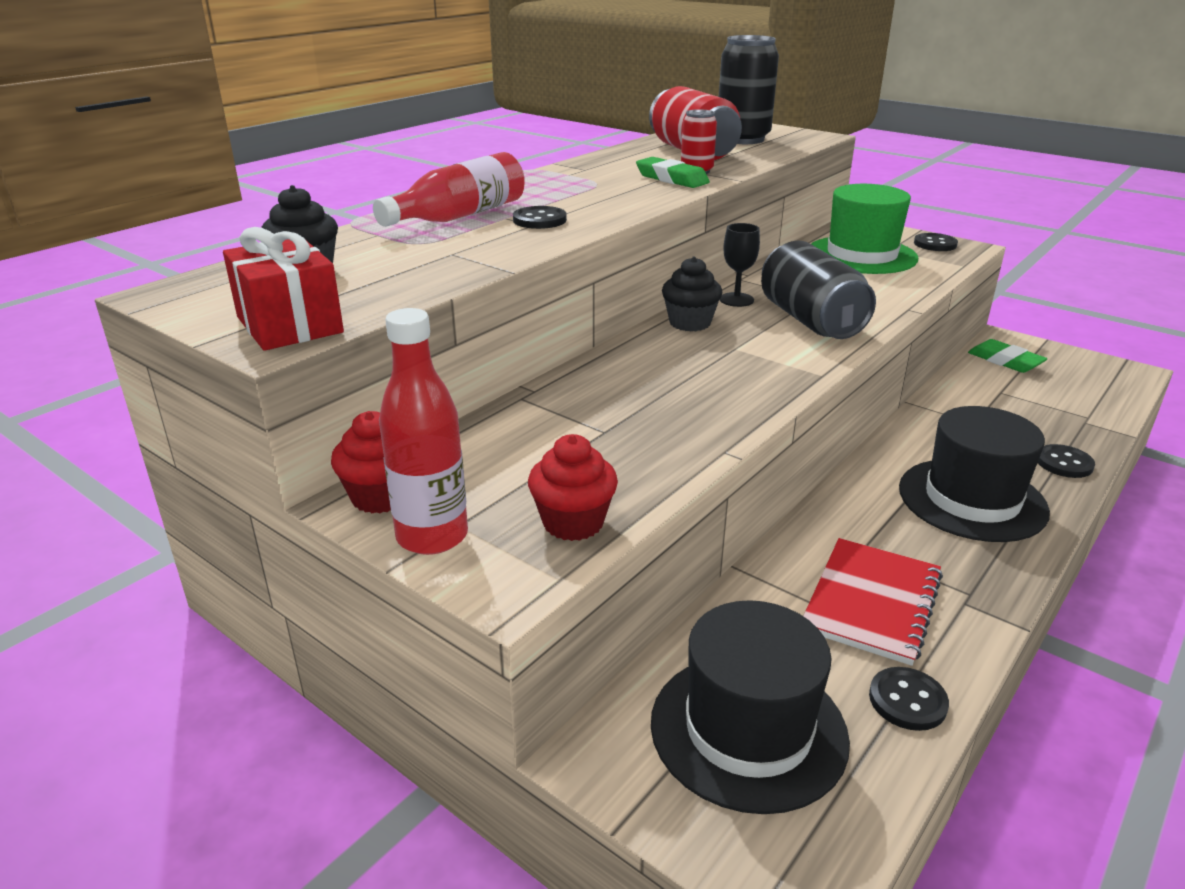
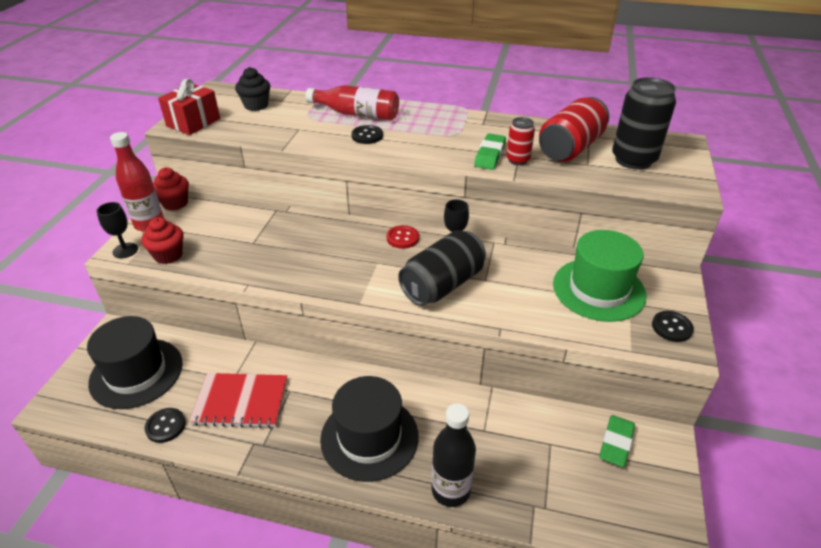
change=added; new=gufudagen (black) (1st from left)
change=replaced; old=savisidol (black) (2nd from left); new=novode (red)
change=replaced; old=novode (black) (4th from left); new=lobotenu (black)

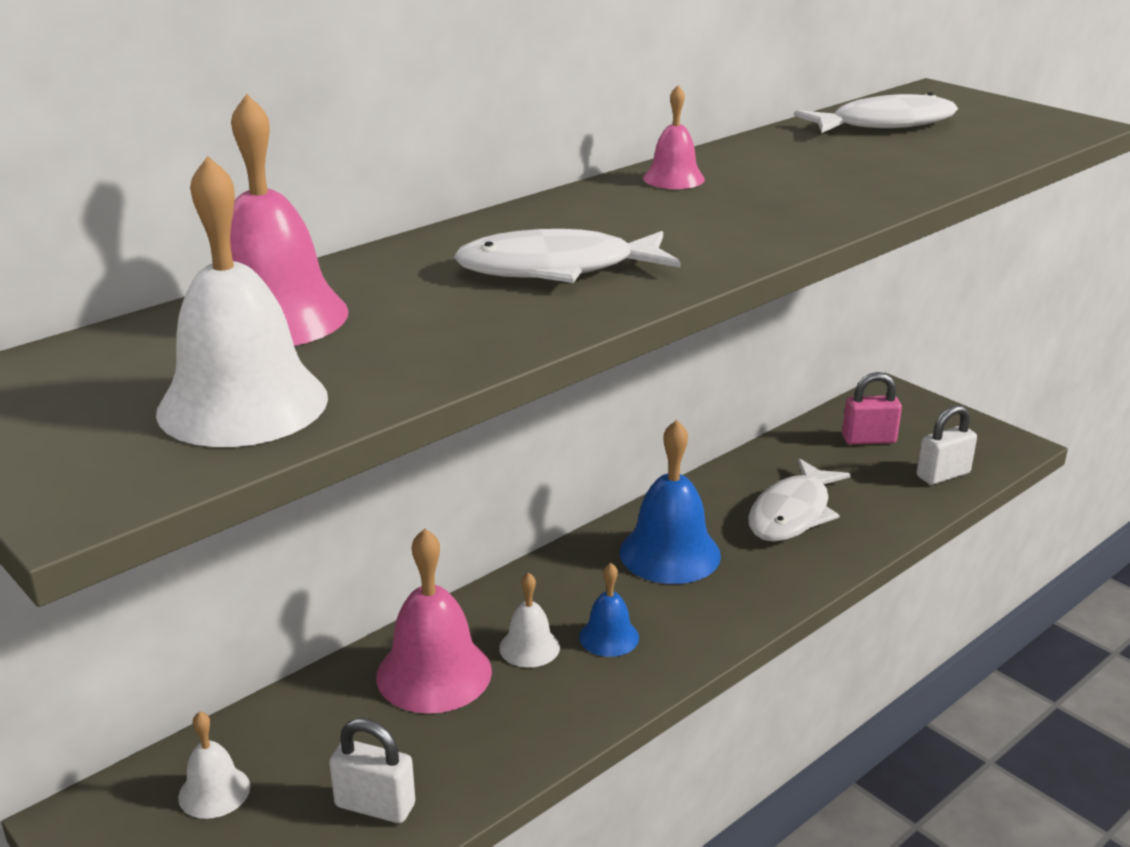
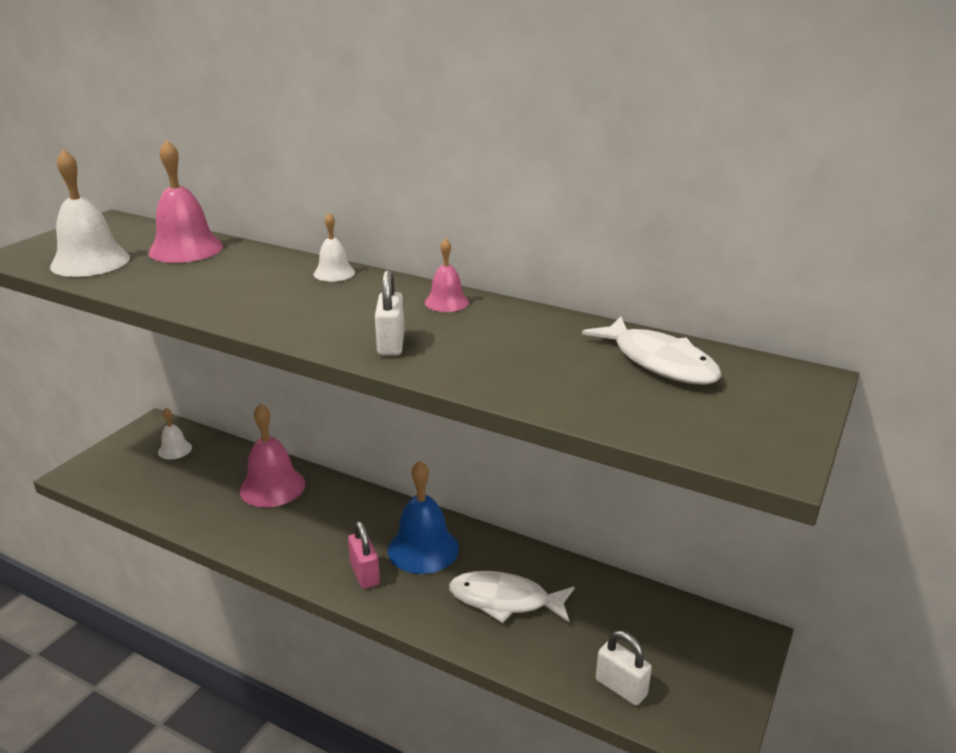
change=moved; old=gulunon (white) (3rd from left)
change=moved; old=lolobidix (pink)
change=moved; old=lolobidix (white) (1st from left)
change=removed; old=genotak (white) (1st from left)
change=removed; old=gulunon (blue) (1st from left)

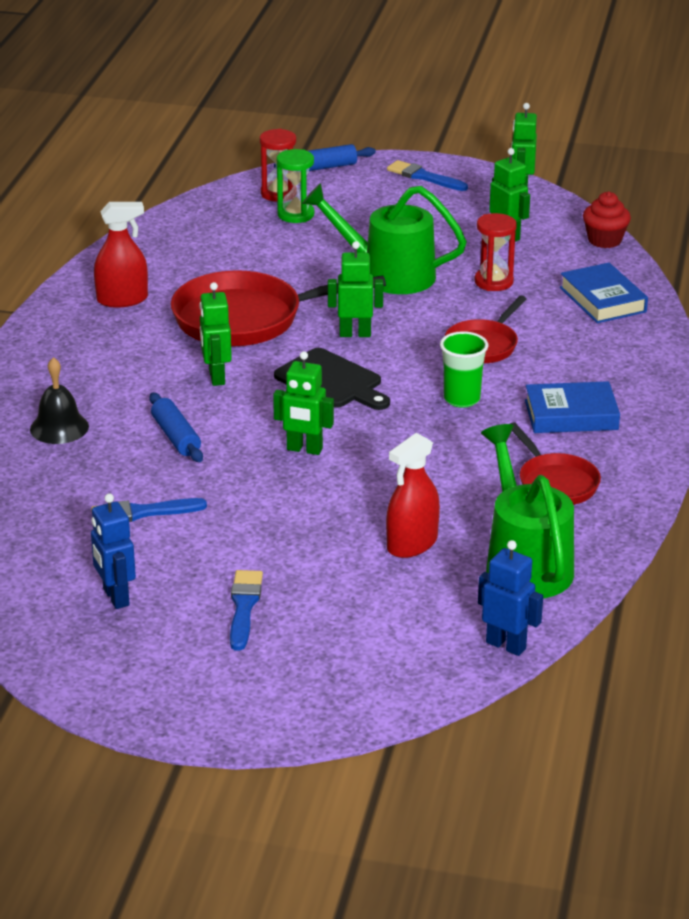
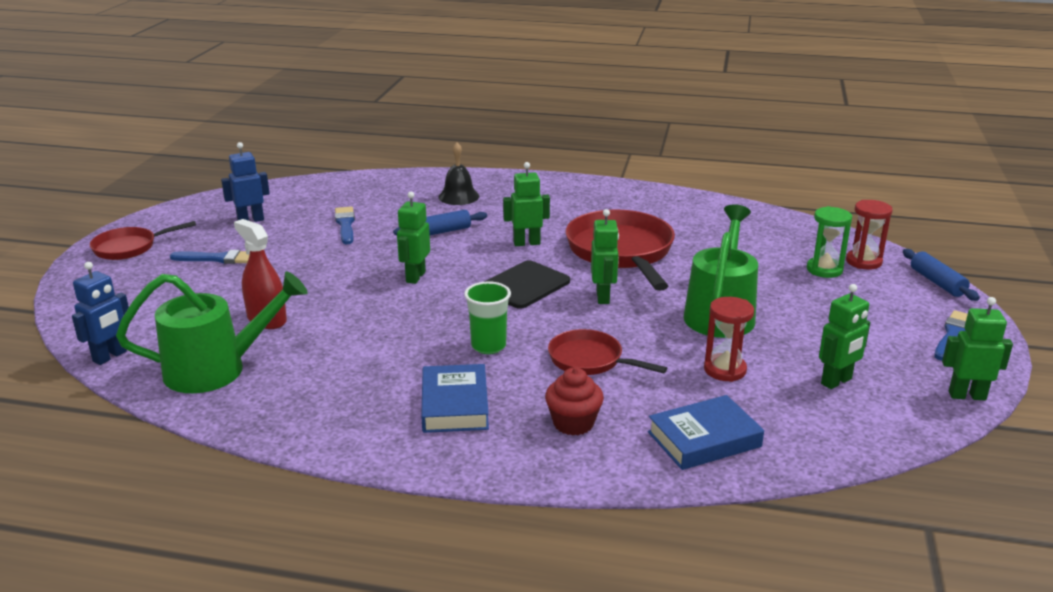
change=moved; old=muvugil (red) (3rd from left in the first image); new=muvugil (red) (1st from left)
change=moved; old=savisidol (red)
change=removed; old=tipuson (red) (1st from left)

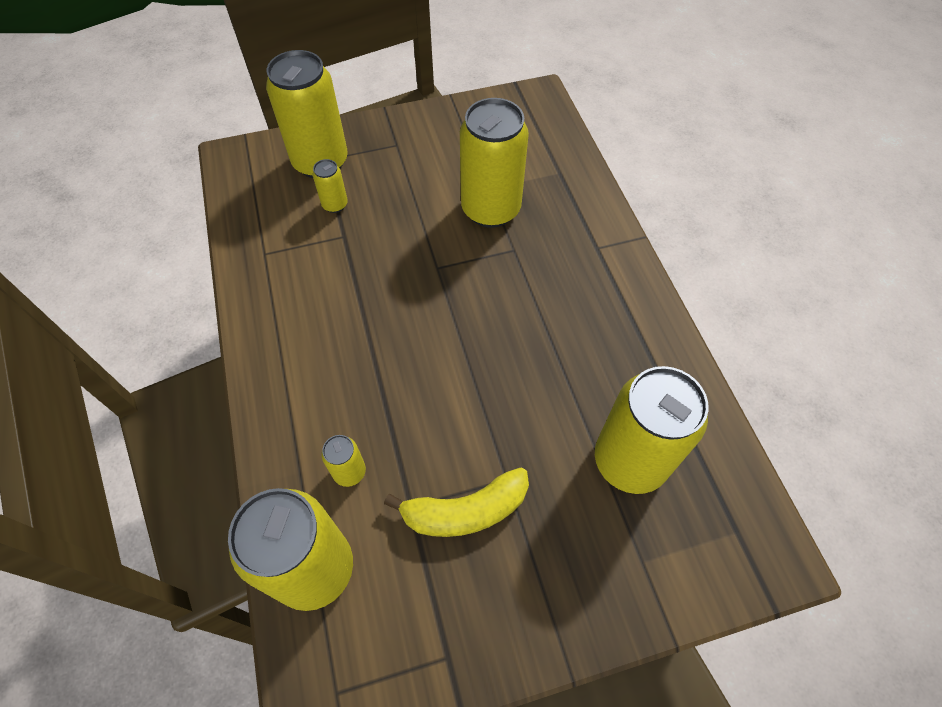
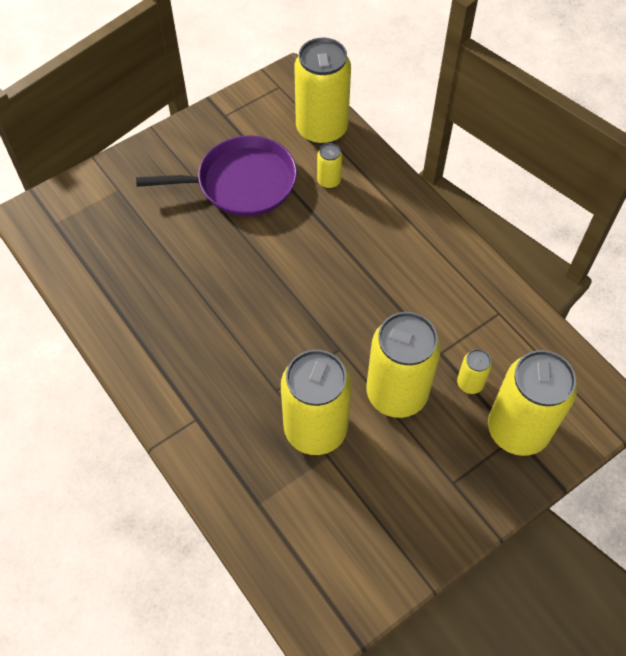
change=replaced; old=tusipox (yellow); new=muvugil (purple)
change=moved; old=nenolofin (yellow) (6th from left in the first image); new=nenolofin (yellow) (4th from left)

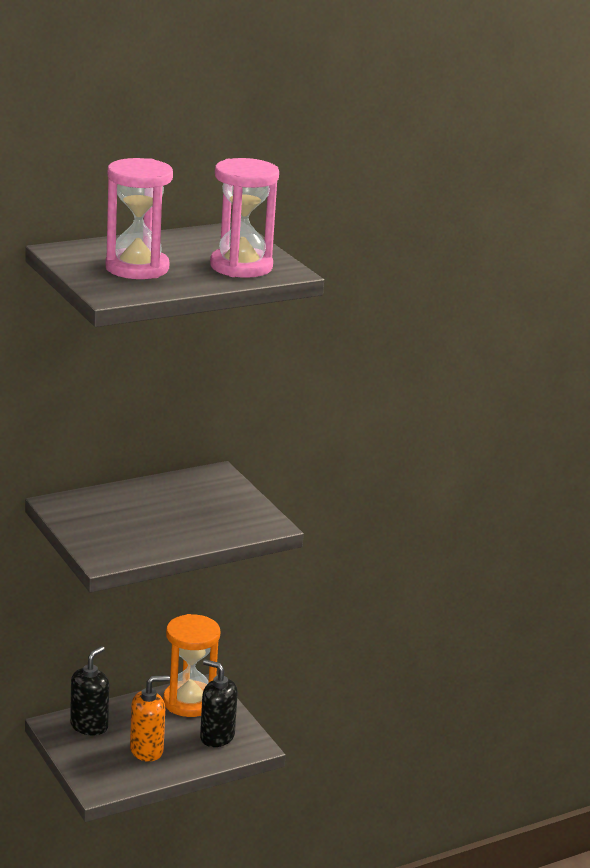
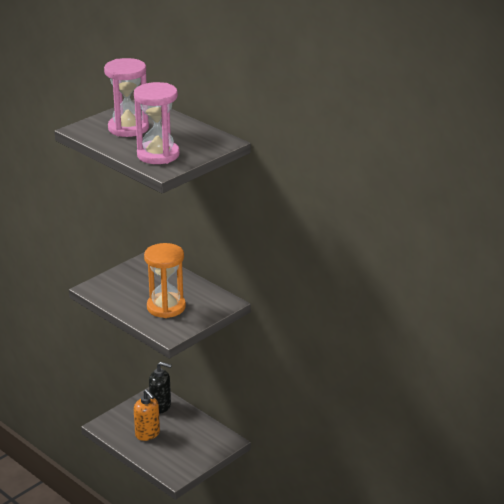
change=moved; old=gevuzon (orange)
change=removed; old=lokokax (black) (2nd from left)

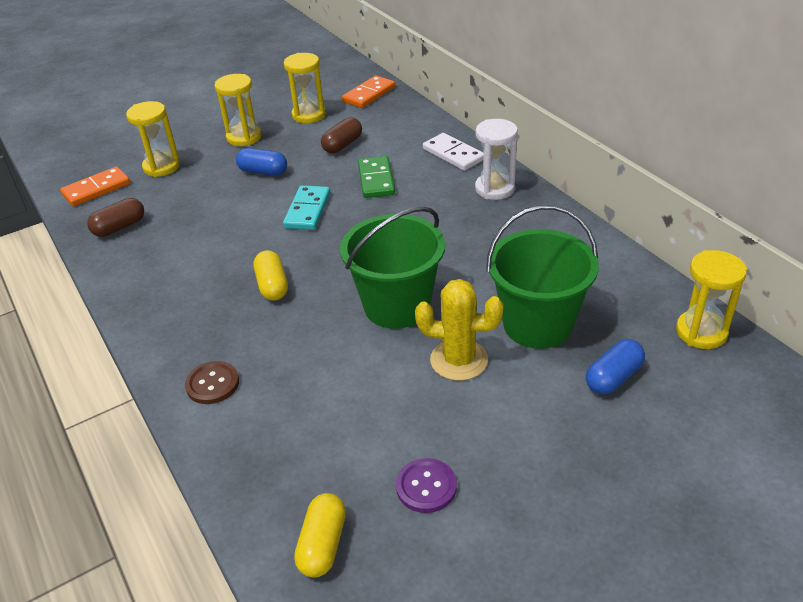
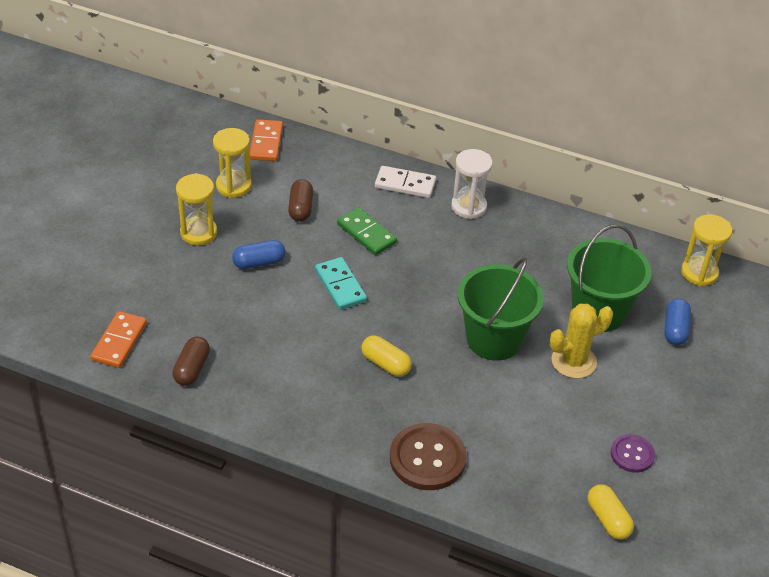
change=resized; old=novode (brown); factor=1.73
change=removed; old=gevuzon (yellow) (1st from left)

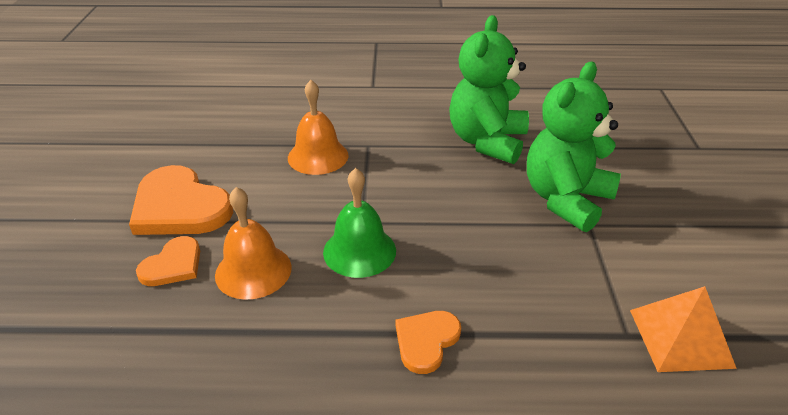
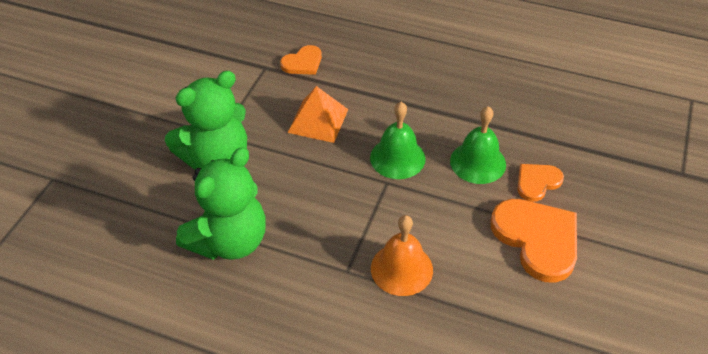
change=moved; old=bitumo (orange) (3rd from left in the first image); new=bitumo (orange) (1st from left)
change=moved; old=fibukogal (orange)
change=recoloured; old=gulunon (orange) (1st from left); new=gulunon (green) (2nd from left)

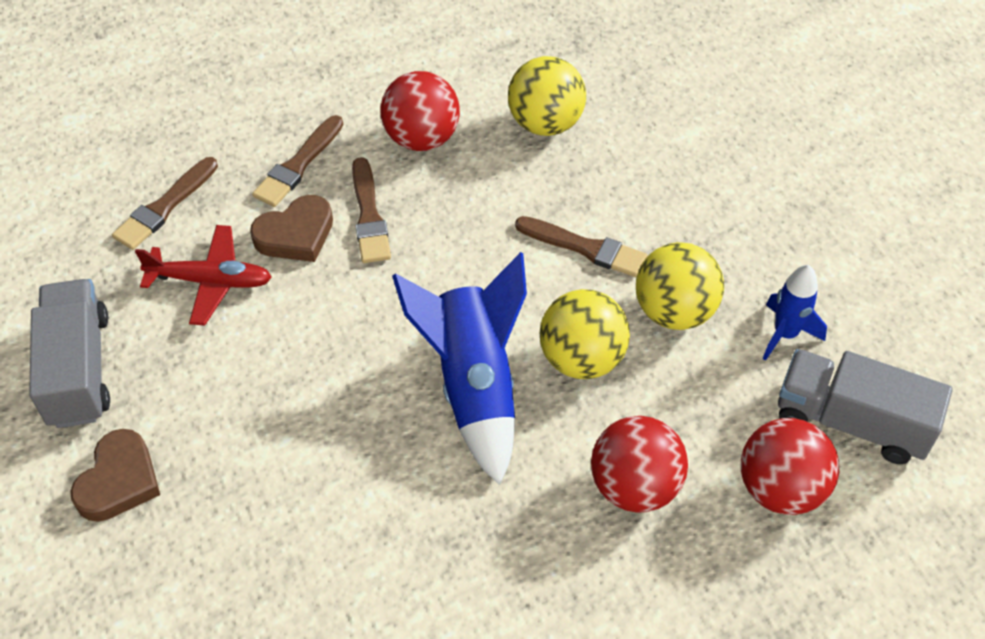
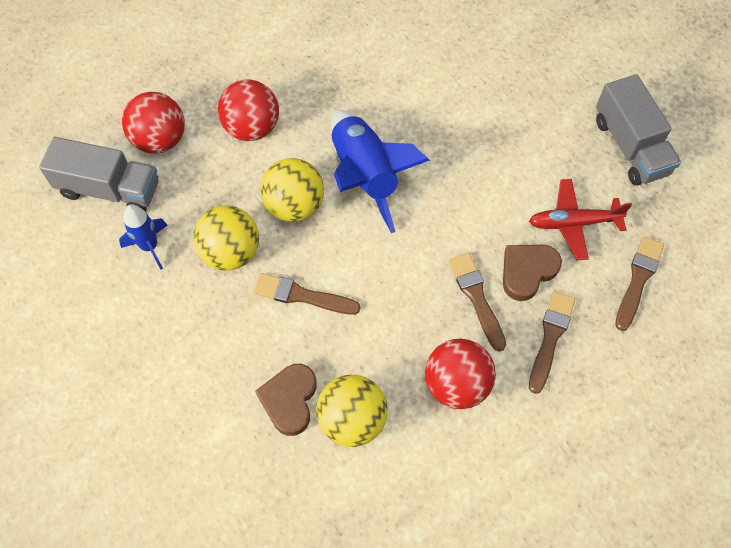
change=moved; old=bitumo (brown) (1st from left)

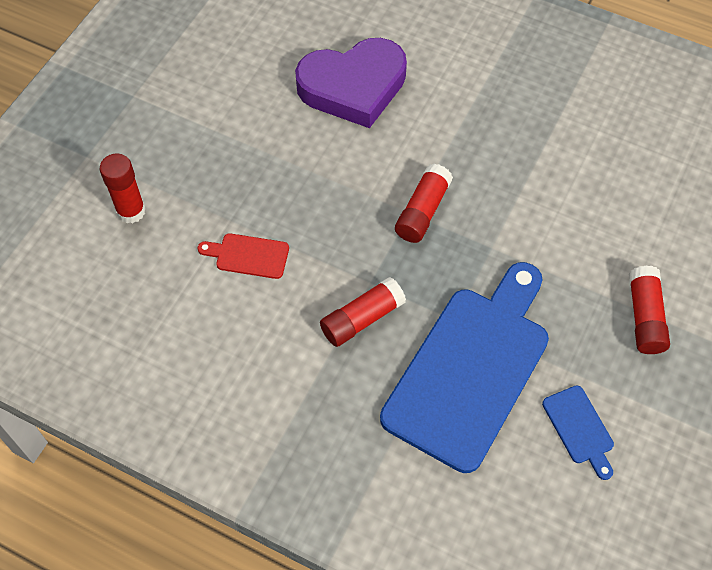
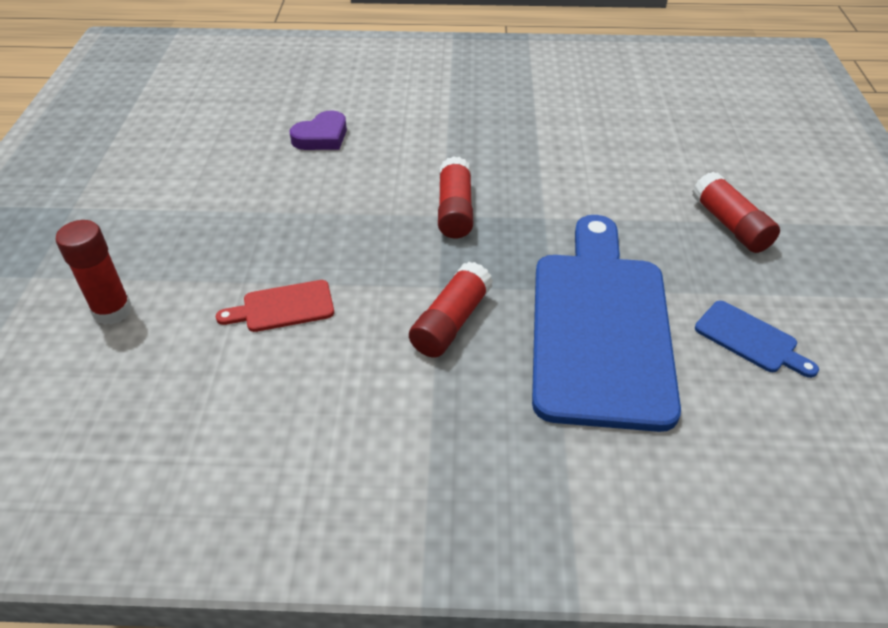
change=resized; old=bitumo (purple); factor=0.5

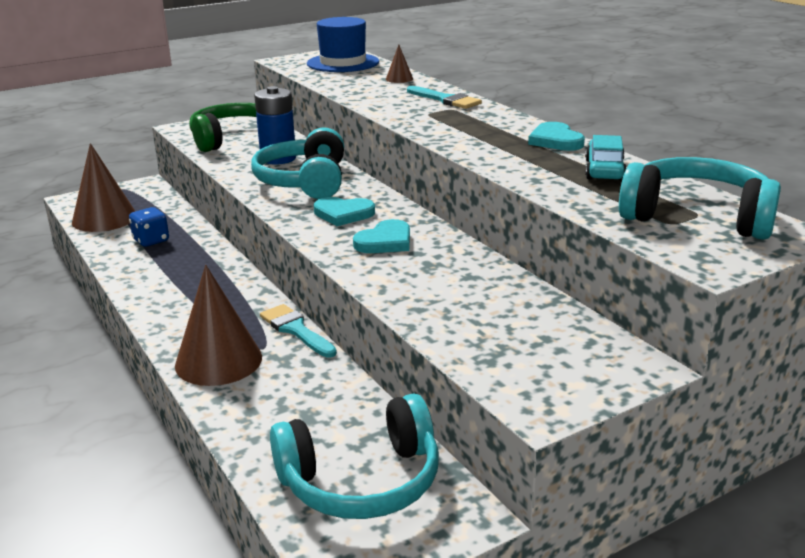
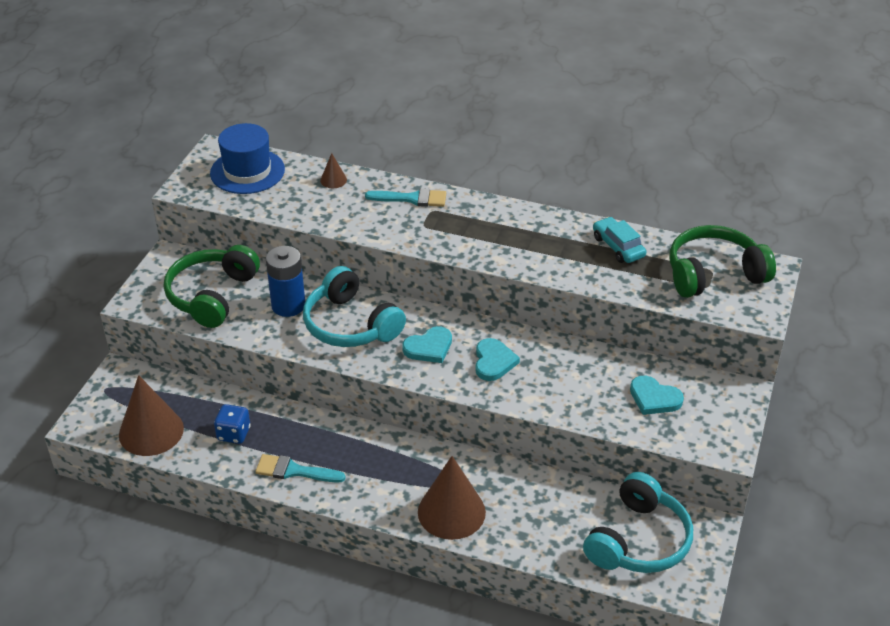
change=moved; old=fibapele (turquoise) (1st from left)
change=moved; old=bitumo (turquoise) (3rd from left)
change=recoloured; old=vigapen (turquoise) (3rd from left); new=vigapen (green) (2nd from left)

